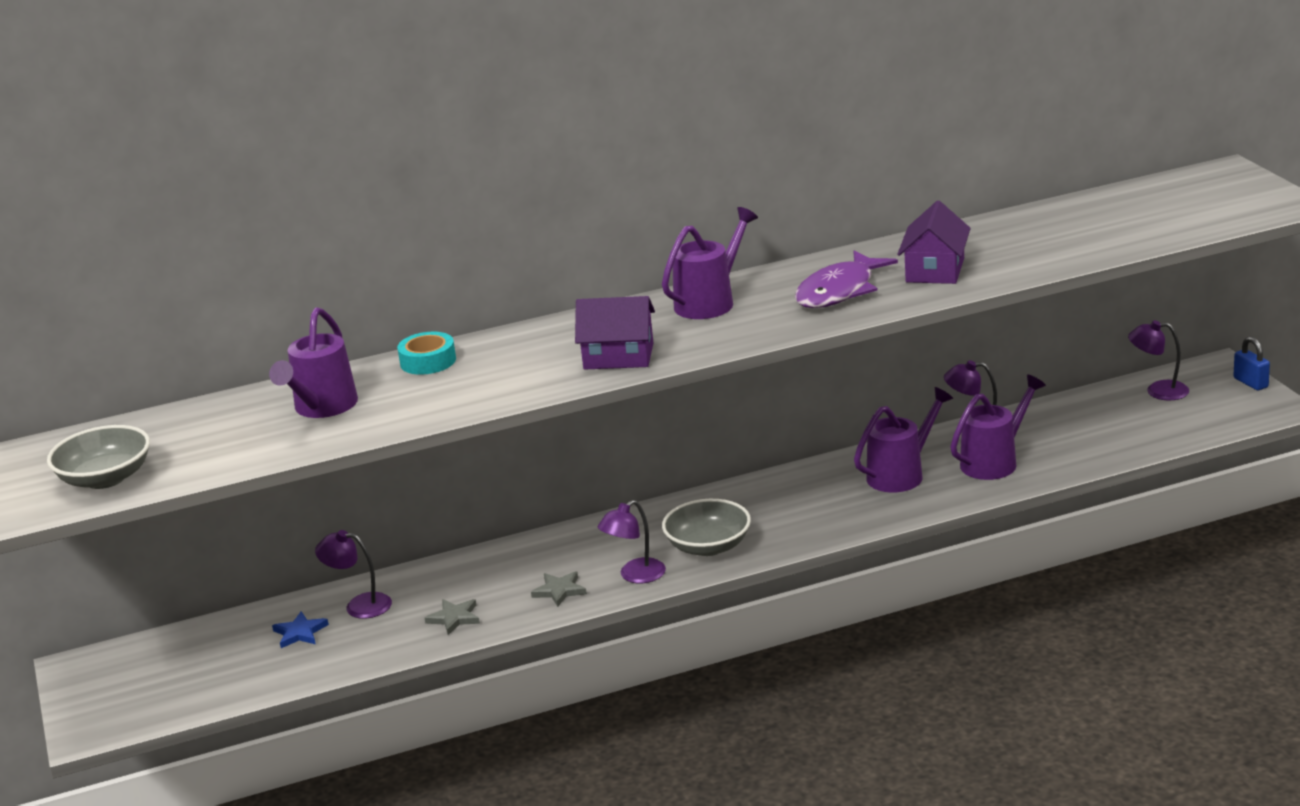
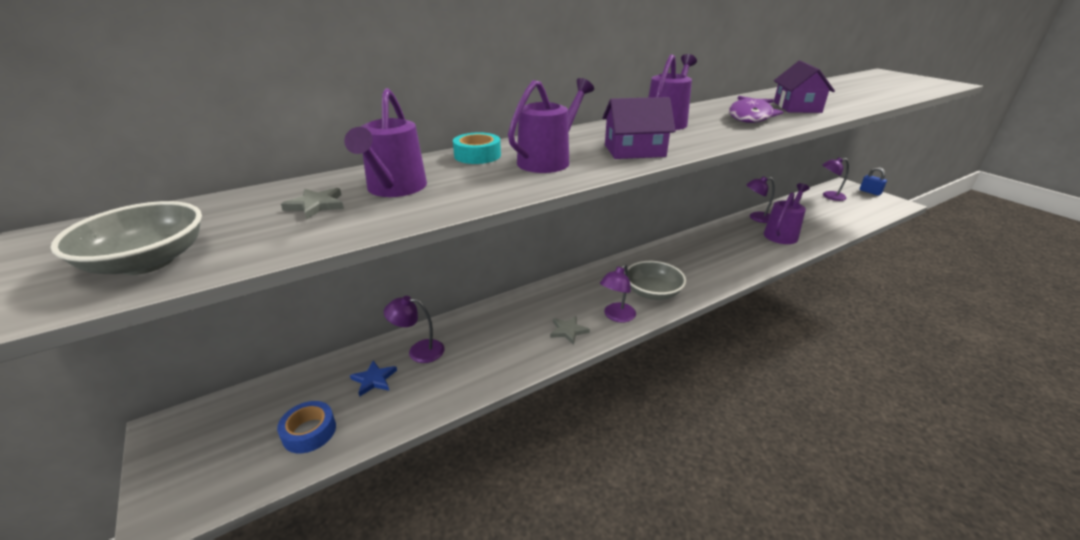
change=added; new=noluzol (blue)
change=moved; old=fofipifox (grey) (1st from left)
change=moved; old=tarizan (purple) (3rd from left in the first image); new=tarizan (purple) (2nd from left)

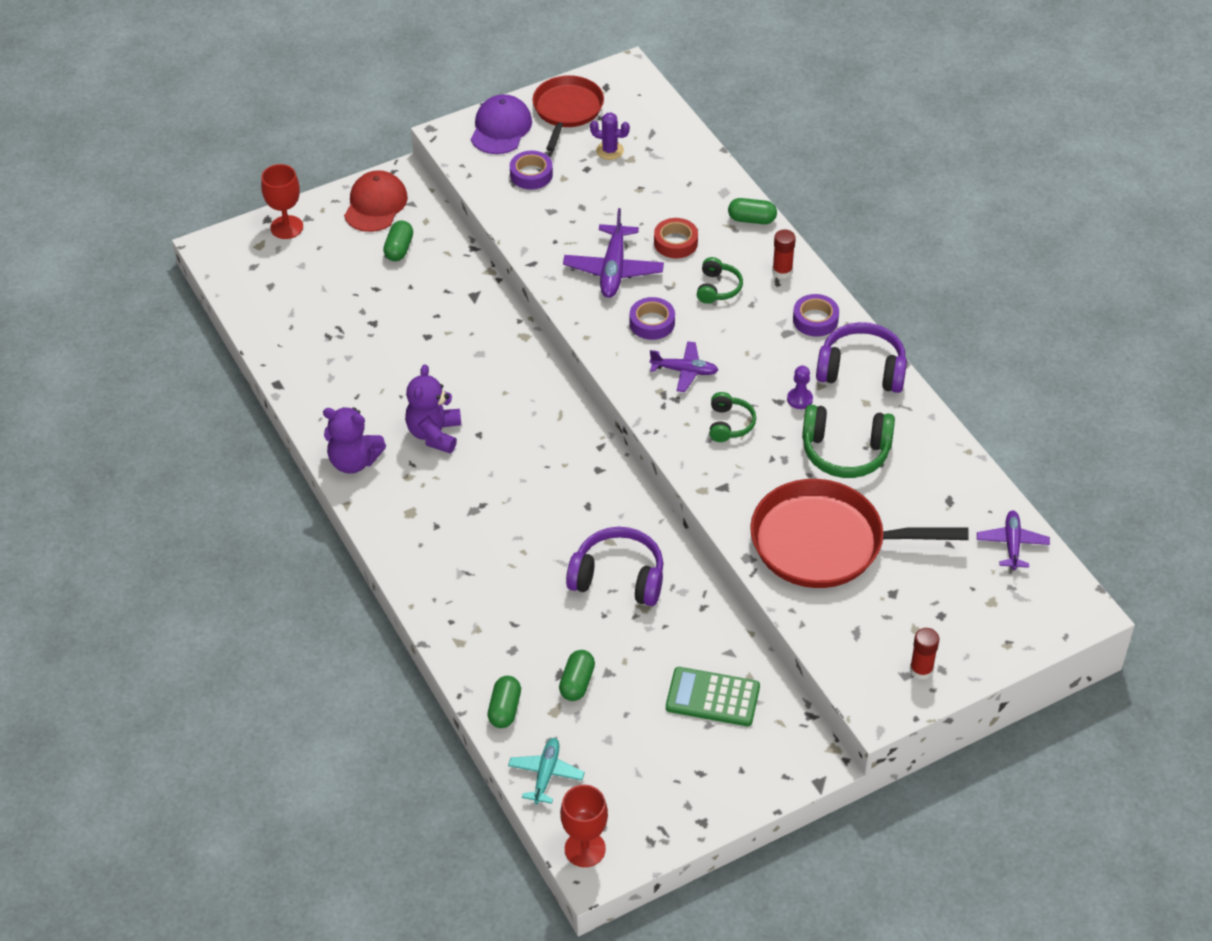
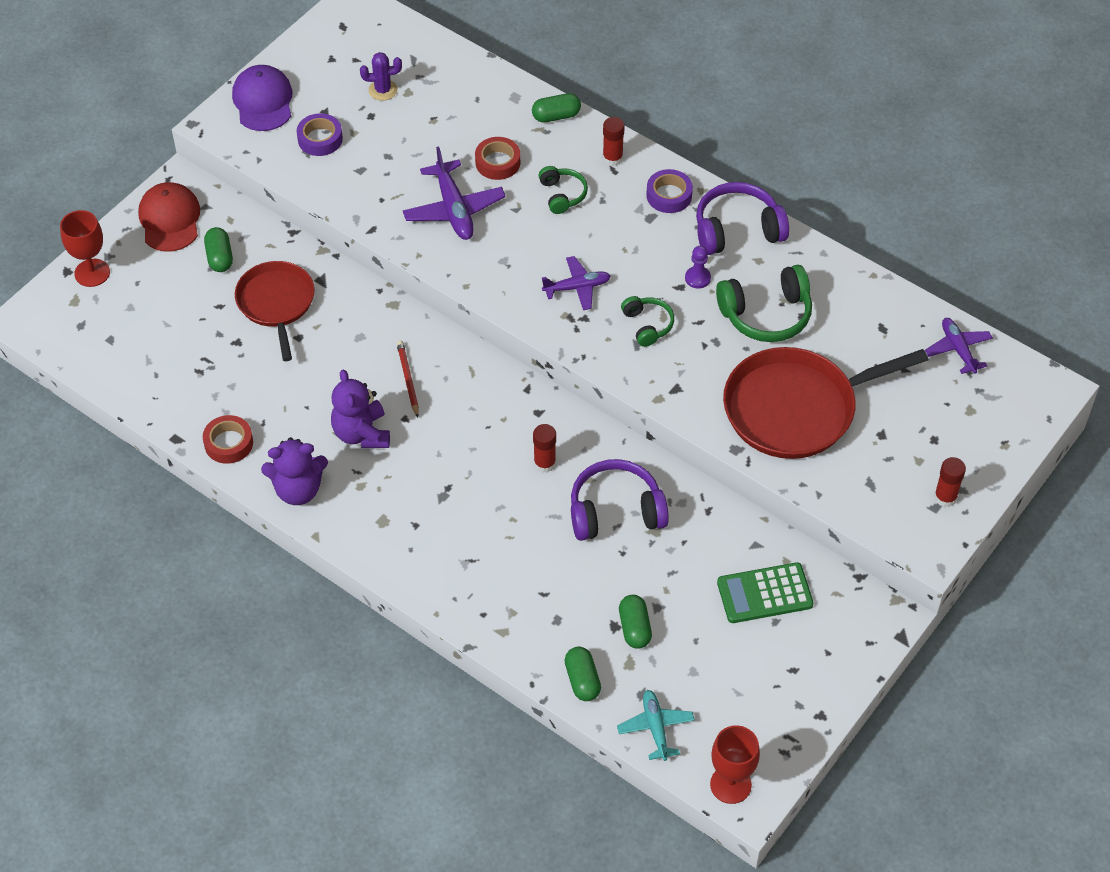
change=added; new=noluzol (red) (1st from left)
change=moved; old=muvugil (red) (1st from left)
change=added; new=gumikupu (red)
change=added; new=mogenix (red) (1st from left)
change=removed; old=noluzol (purple) (2nd from left)

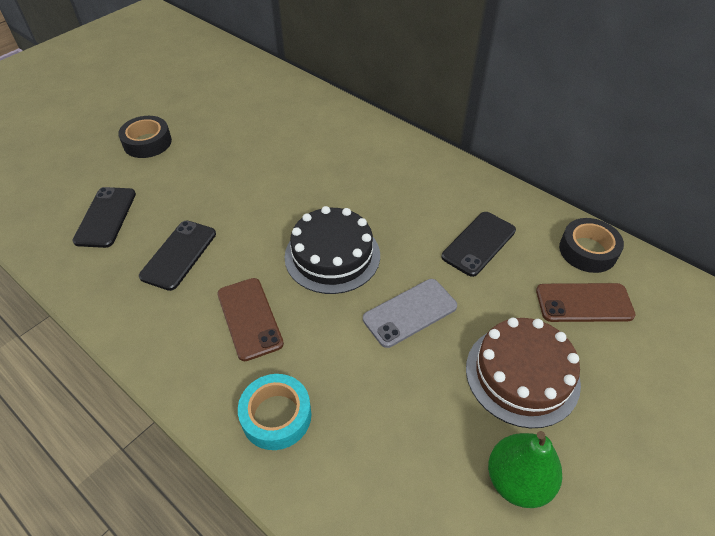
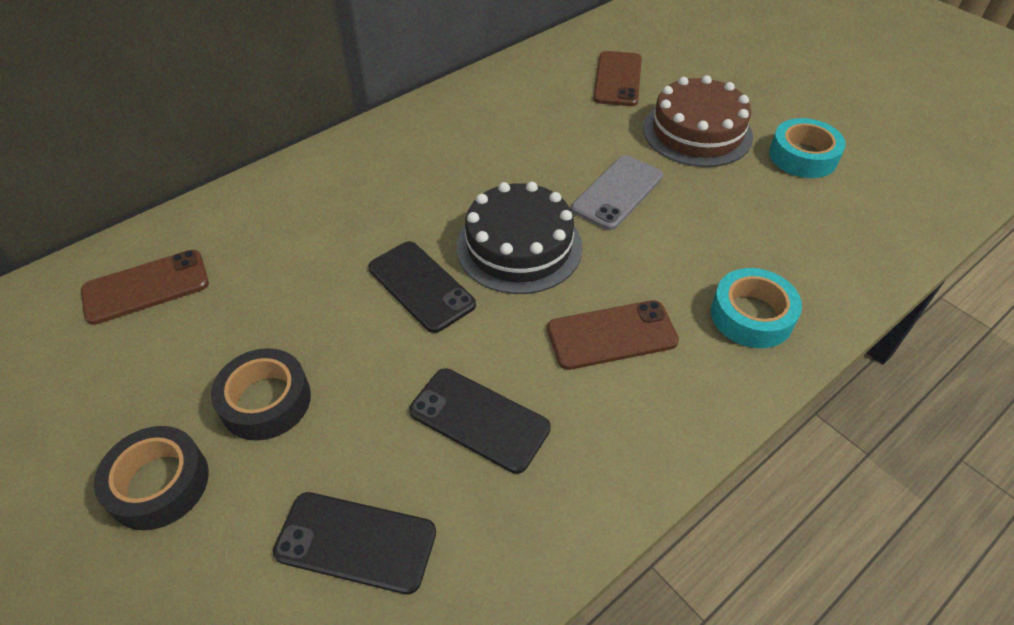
change=added; new=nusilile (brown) (1st from left)
change=moved; old=noluzol (black) (2nd from left)
change=moved; old=nusilile (black) (3rd from left in the first image); new=nusilile (black) (2nd from left)
change=turned; old=nusilile (grey); degrees=60
change=replaced; old=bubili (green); new=noluzol (turquoise) (2nd from left)

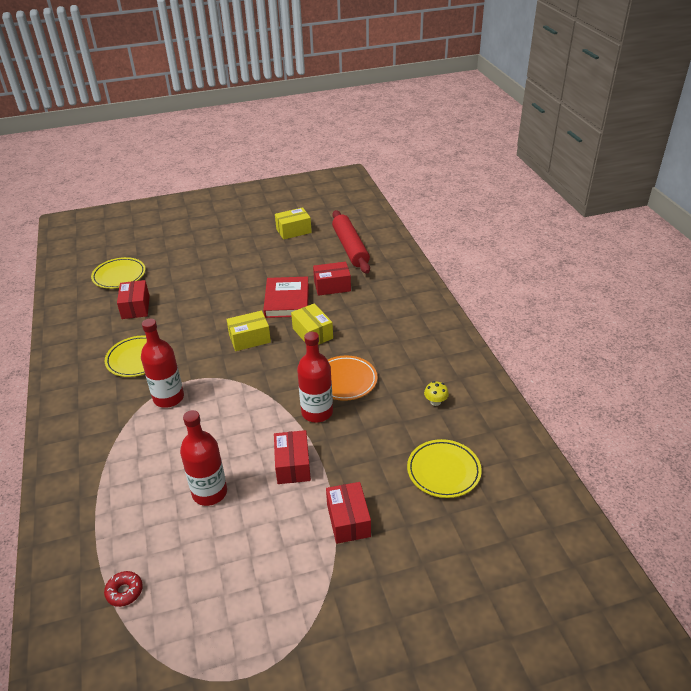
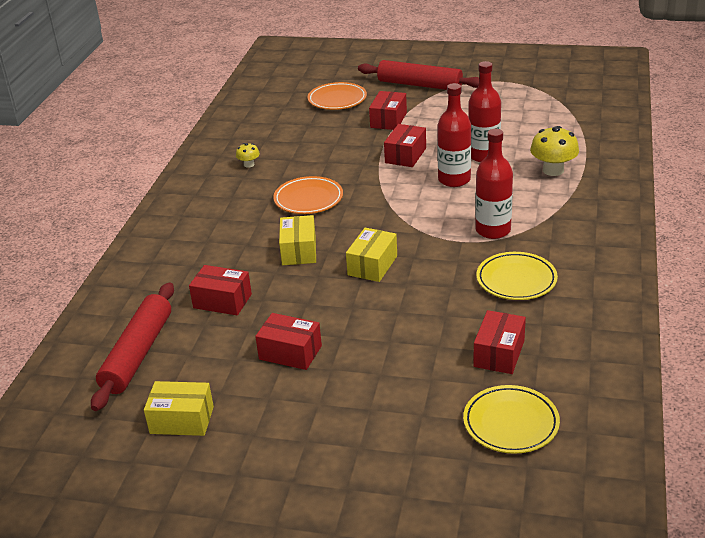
change=added; new=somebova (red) (2nd from left)
change=added; new=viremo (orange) (2nd from left)
change=turned; old=somebova (yellow) (1st from left in the first image); degrees=-75
change=added; new=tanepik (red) (2nd from left)
change=moved; old=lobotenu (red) (3rd from left in the first image); new=lobotenu (red) (1st from left)
change=added; new=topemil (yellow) (2nd from left)
change=removed; old=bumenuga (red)
change=removed; old=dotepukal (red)
change=removed; old=viremo (yellow) (3rd from left)

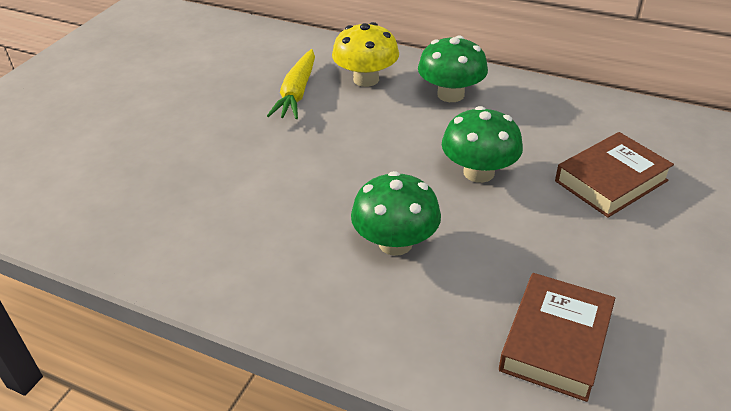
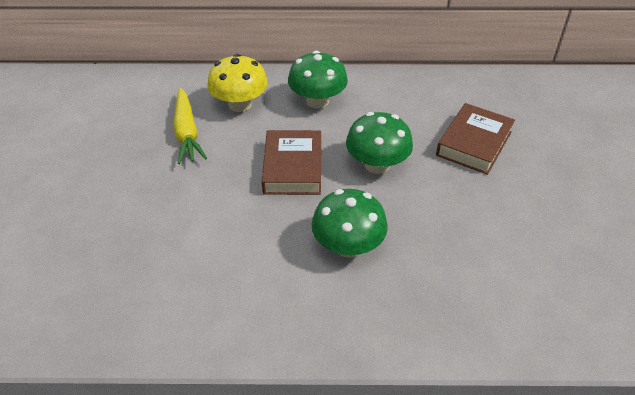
change=moved; old=dotepukal (brown) (1st from left)

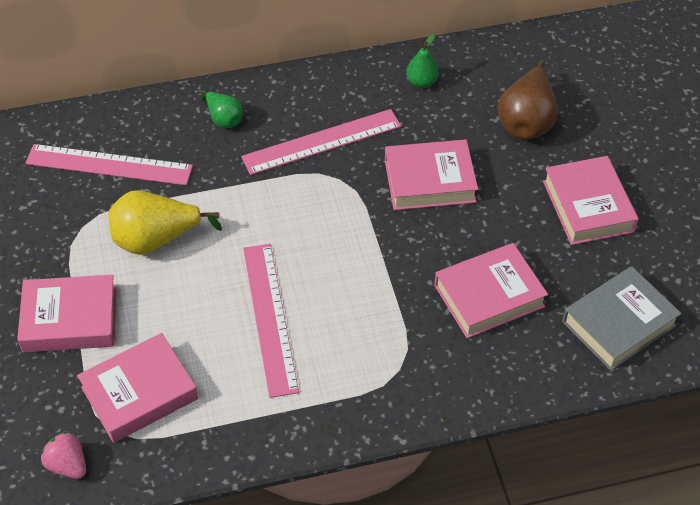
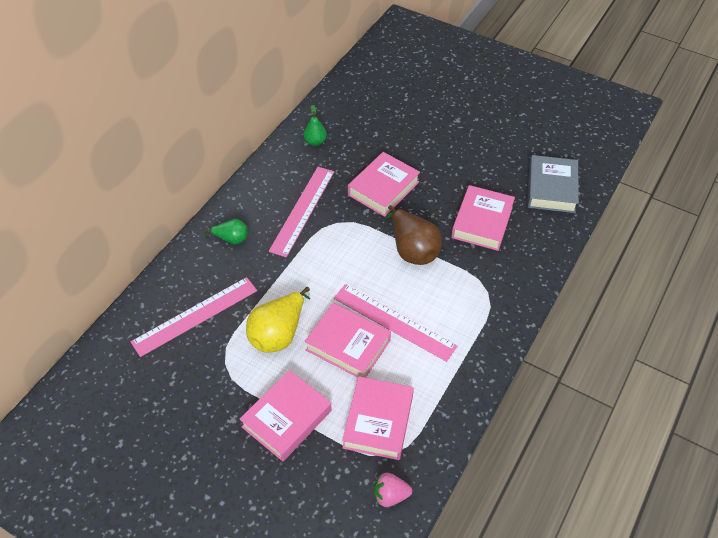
change=moved; old=dotepukal (pink) (5th from left in the first image); new=dotepukal (pink) (2nd from left)
change=moved; old=bubili (brown)

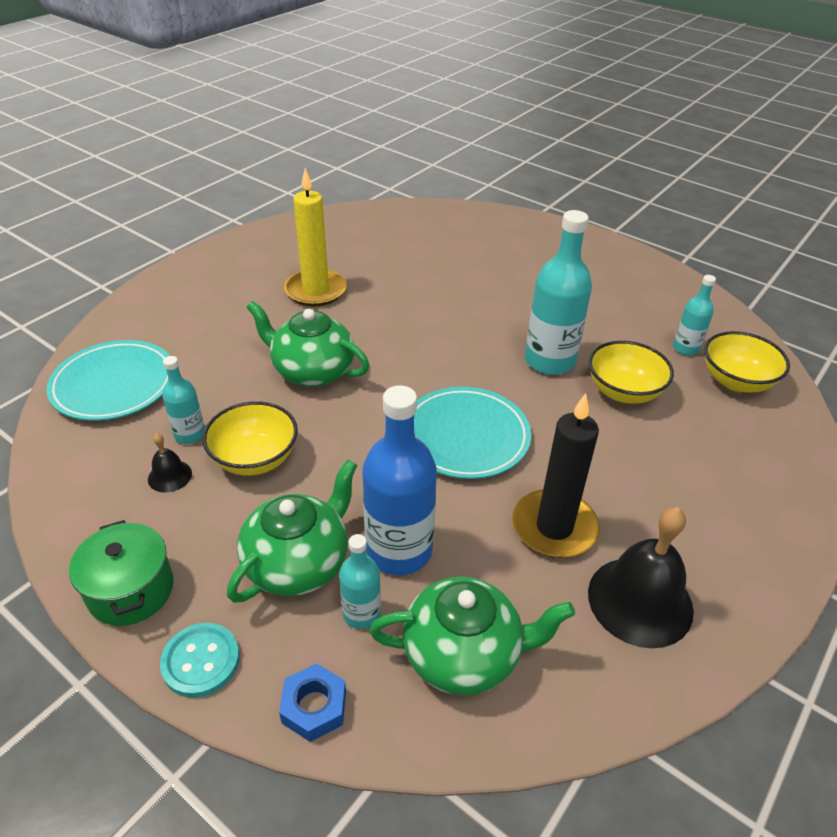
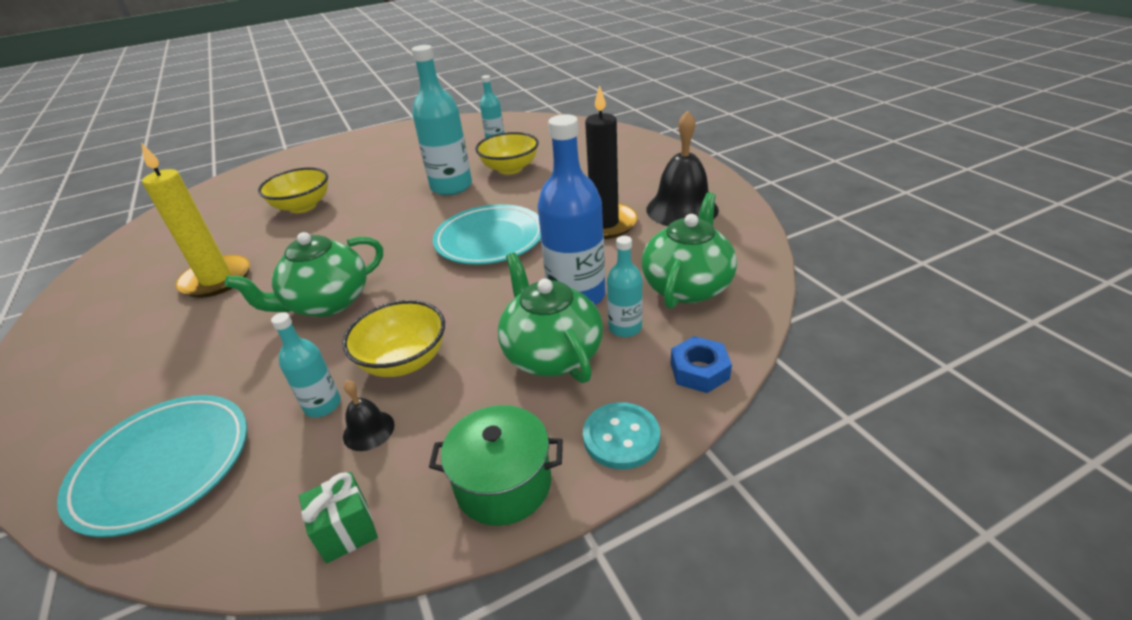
change=moved; old=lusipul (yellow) (3rd from left in the first image); new=lusipul (yellow) (1st from left)
change=added; new=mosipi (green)

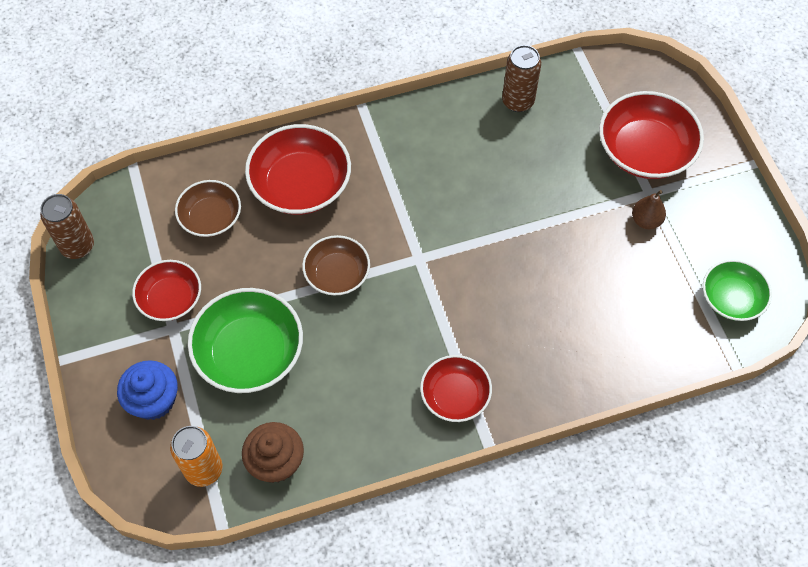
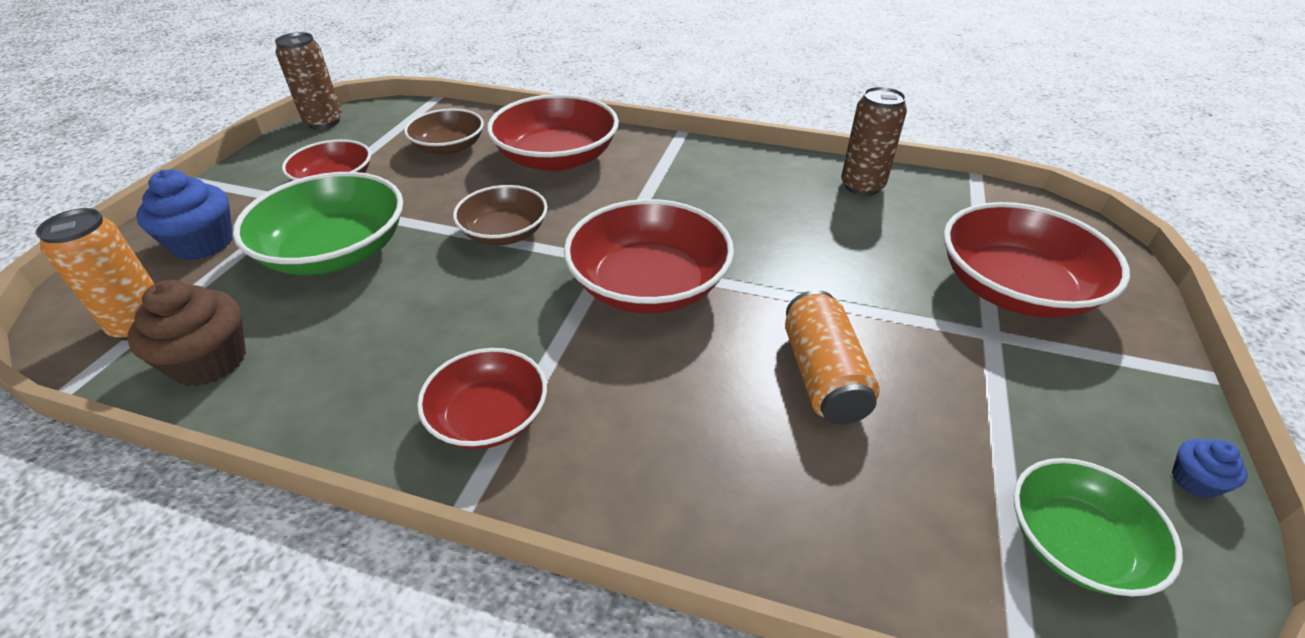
change=added; new=lusipul (red) (4th from left)
change=added; new=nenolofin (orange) (2nd from left)
change=added; new=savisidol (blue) (2nd from left)
change=removed; old=bubili (brown)

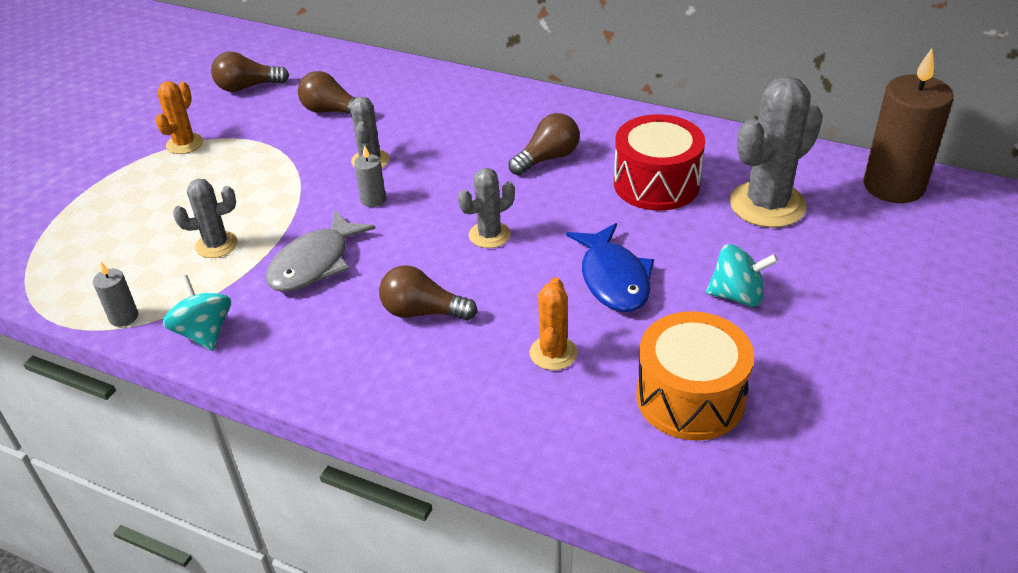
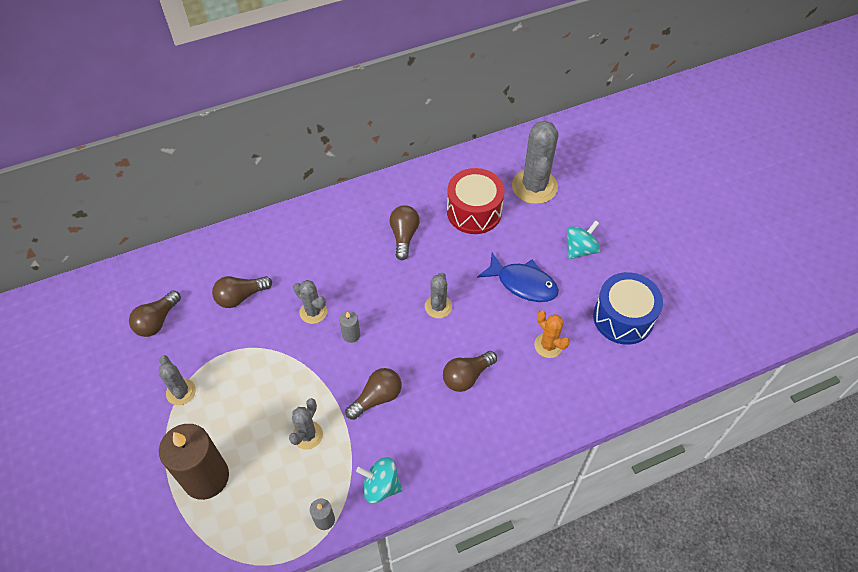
change=recoloured; old=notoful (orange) (1st from left); new=notoful (grey) (1st from left)
change=moved; old=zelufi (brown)
change=replaced; old=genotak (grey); new=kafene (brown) (3rd from left)
change=recoloured; old=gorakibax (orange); new=gorakibax (blue)

